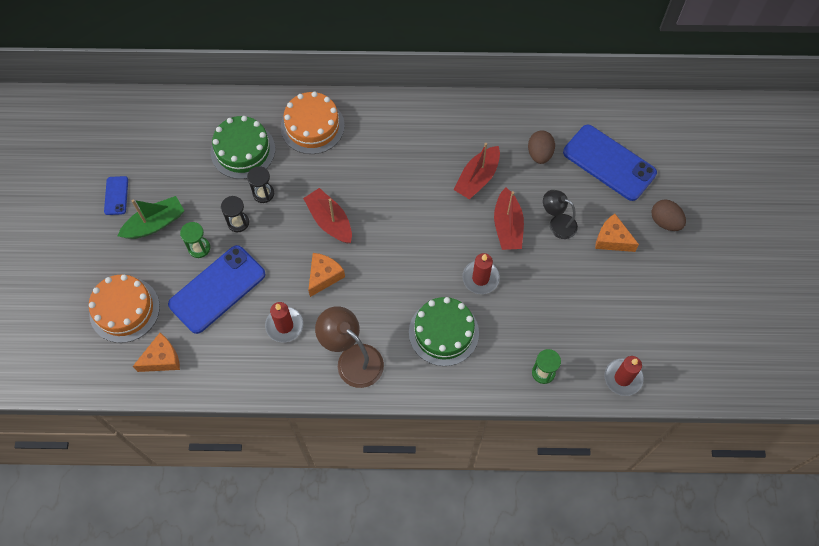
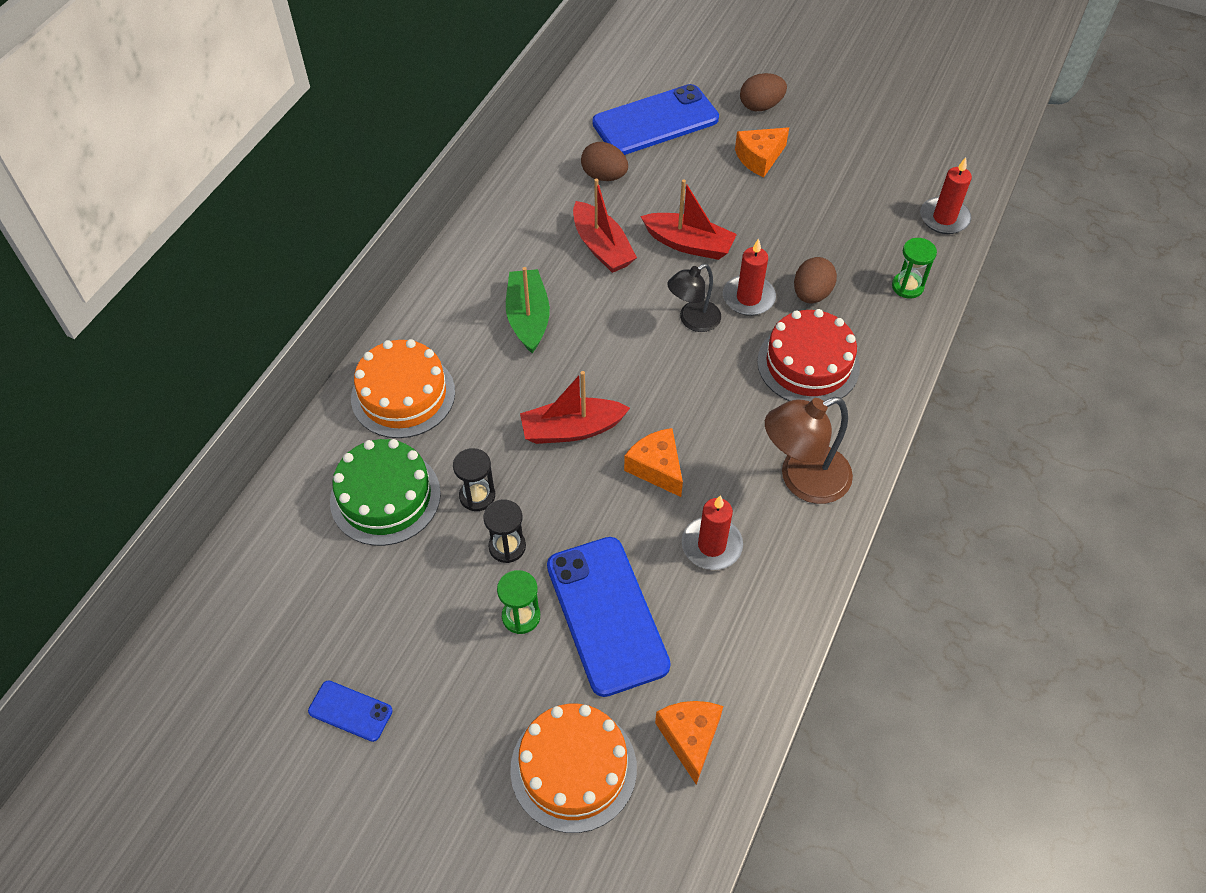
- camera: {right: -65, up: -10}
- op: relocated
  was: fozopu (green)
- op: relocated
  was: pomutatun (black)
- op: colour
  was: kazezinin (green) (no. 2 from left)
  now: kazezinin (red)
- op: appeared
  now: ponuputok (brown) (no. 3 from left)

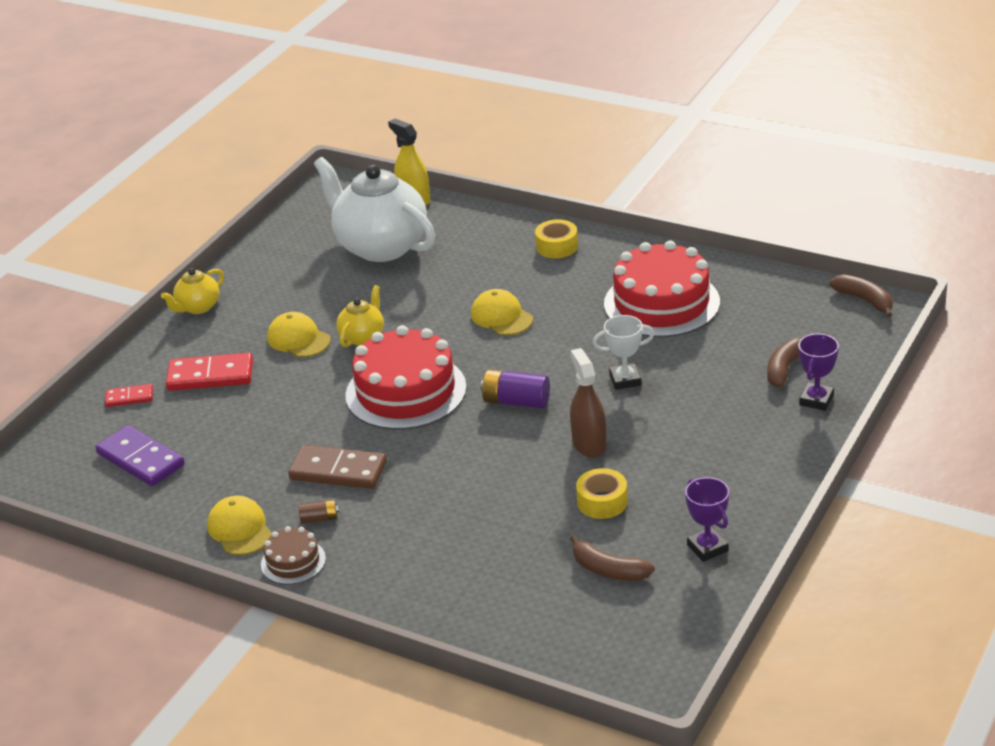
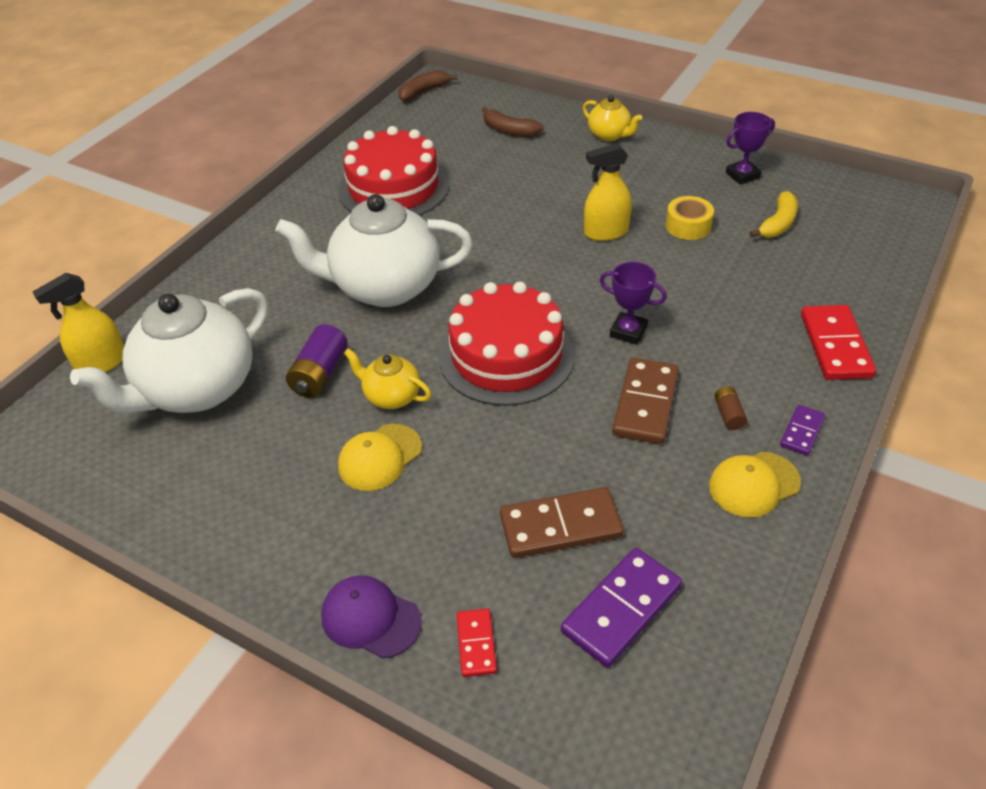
- camera: {right: -90, up: 10}
- op: exchanged
  was: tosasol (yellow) (no. 3 from left)
  now: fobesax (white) (no. 2 from left)
- op: relocated
  was: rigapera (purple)
- op: appeared
  now: tosasol (purple)
- op: appeared
  now: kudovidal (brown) (no. 1 from left)
- op: relocated
  was: fobesax (yellow) (no. 1 from left in the first image)
  now: fobesax (yellow) (no. 2 from left)
- op: colour
  was: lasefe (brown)
  now: lasefe (yellow) (no. 2 from left)
- op: relocated
  was: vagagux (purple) (no. 2 from left in the first image)
  now: vagagux (purple) (no. 1 from left)
- op: colour
  was: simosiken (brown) (no. 1 from left)
  now: simosiken (yellow)
- op: exchanged
  was: kazezinin (brown)
  now: kudovidal (purple) (no. 2 from left)
- op: relocated
  was: kudovidal (red) (no. 2 from left)
- op: missing
  was: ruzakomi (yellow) (no. 1 from left)
- op: missing
  was: vagagux (white)

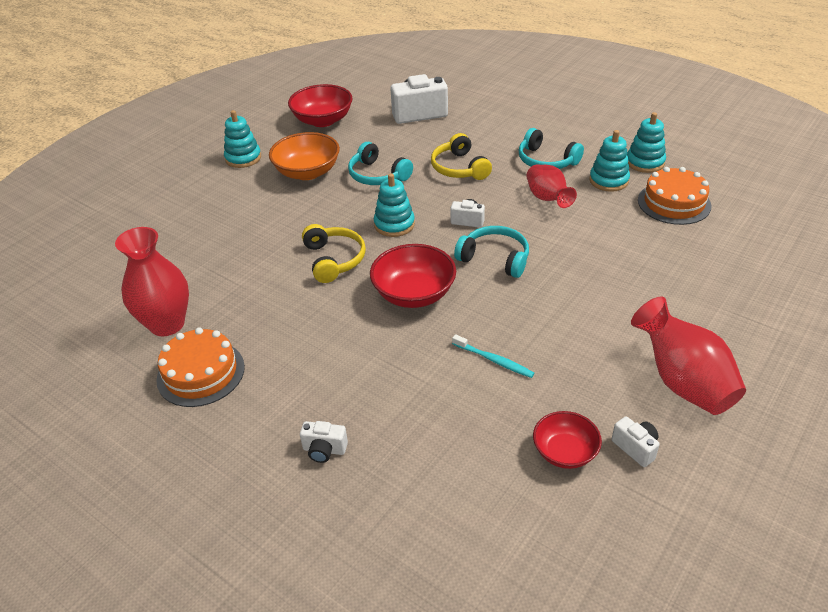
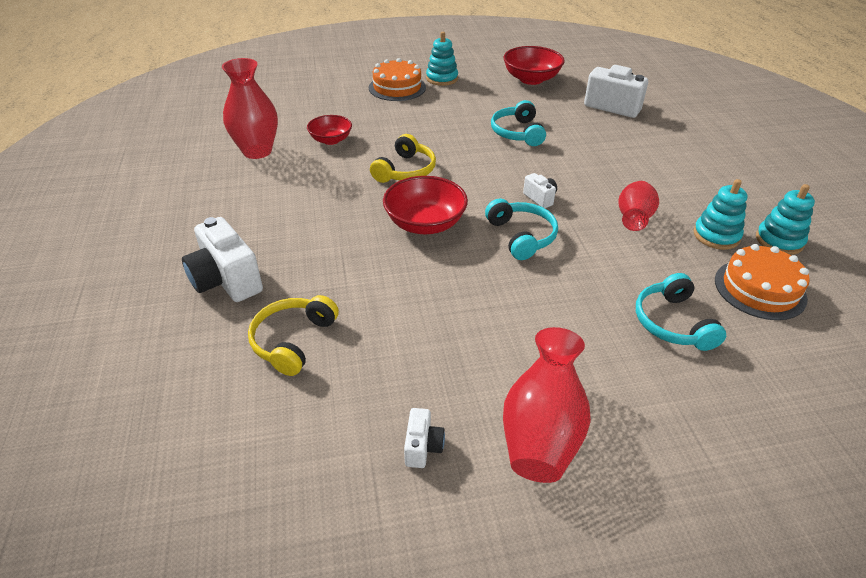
- camera: {right: 40, up: 0}
- op: size
  was: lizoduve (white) (no. 1 from left)
  ratio: 1.99
- op: relocated
  was: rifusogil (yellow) (no. 2 from left in the first image)
  now: rifusogil (yellow) (no. 1 from left)
- op: relocated
  was: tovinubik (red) (no. 3 from left in the first image)
  now: tovinubik (red) (no. 1 from left)
- op: relocated
  was: kazezinin (orange) (no. 1 from left)
- op: relocated
  was: rifusogil (turquoise) (no. 3 from left)
- op: missing
  was: tovinubik (orange)
- op: missing
  was: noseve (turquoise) (no. 2 from left)
- op: missing
  was: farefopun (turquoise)

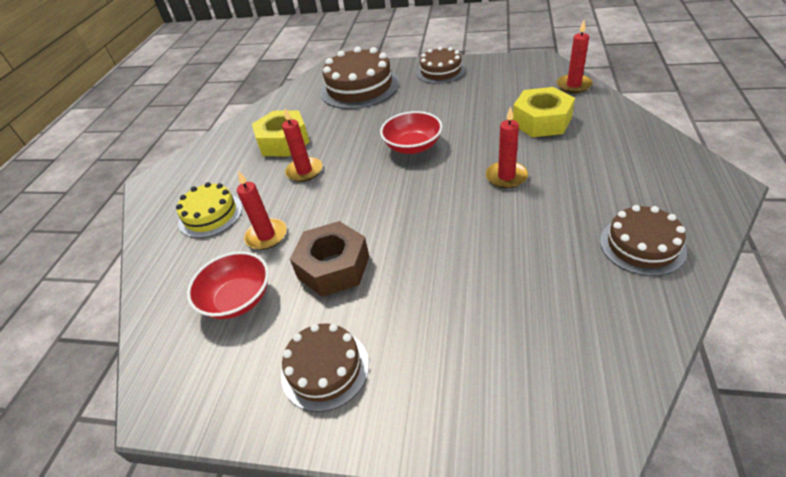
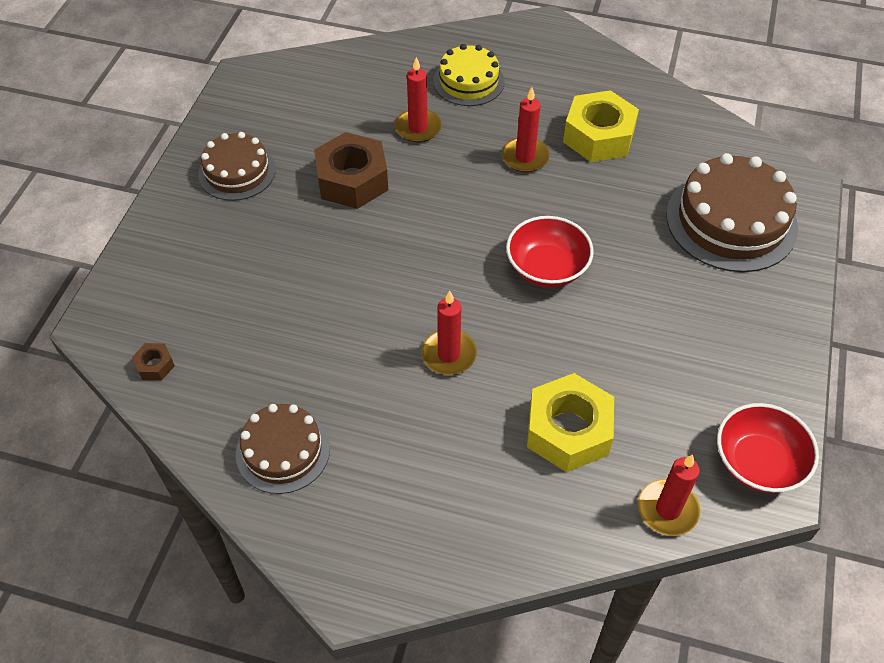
- camera: {right: 90, up: 10}
- op: appeared
  now: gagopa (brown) (no. 1 from left)
- op: relocated
  was: tovinubik (red) (no. 1 from left in the first image)
  now: tovinubik (red) (no. 2 from left)
- op: missing
  was: kazezinin (brown) (no. 3 from left)

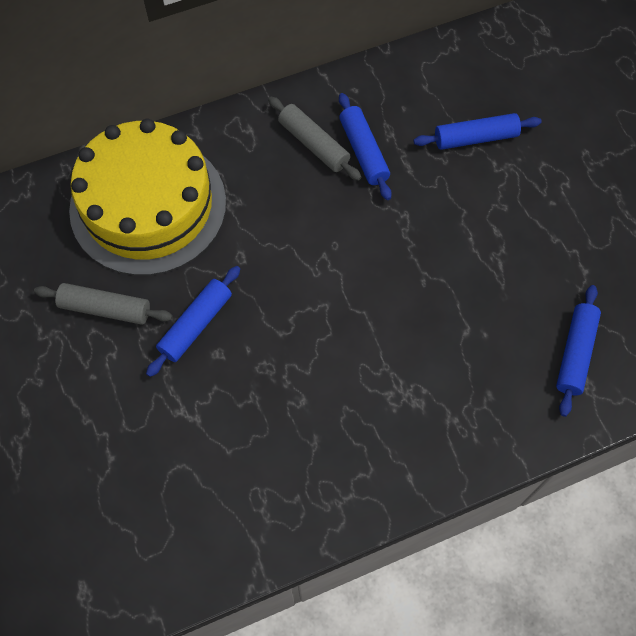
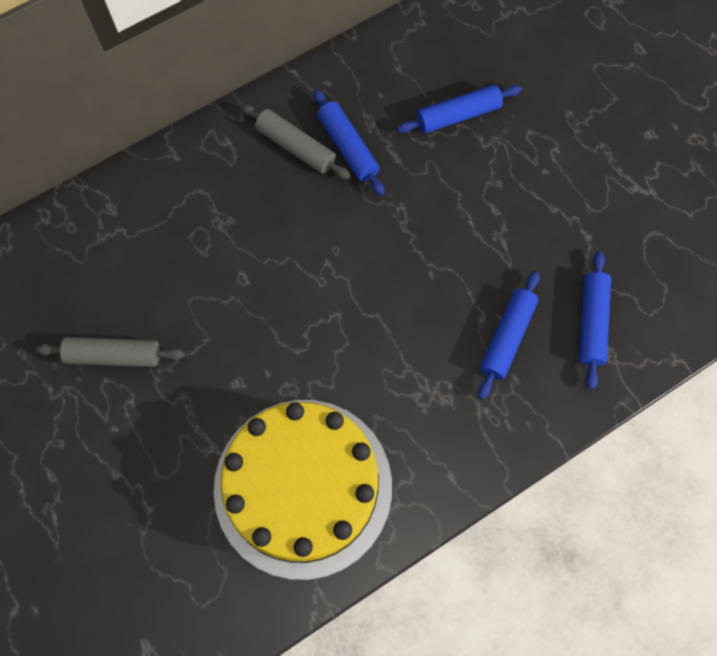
- camera: {right: -10, up: 5}
- op: relocated
  was: kazezinin (yellow)
- op: relocated
  was: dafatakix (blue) (no. 1 from left in the first image)
  now: dafatakix (blue) (no. 3 from left)

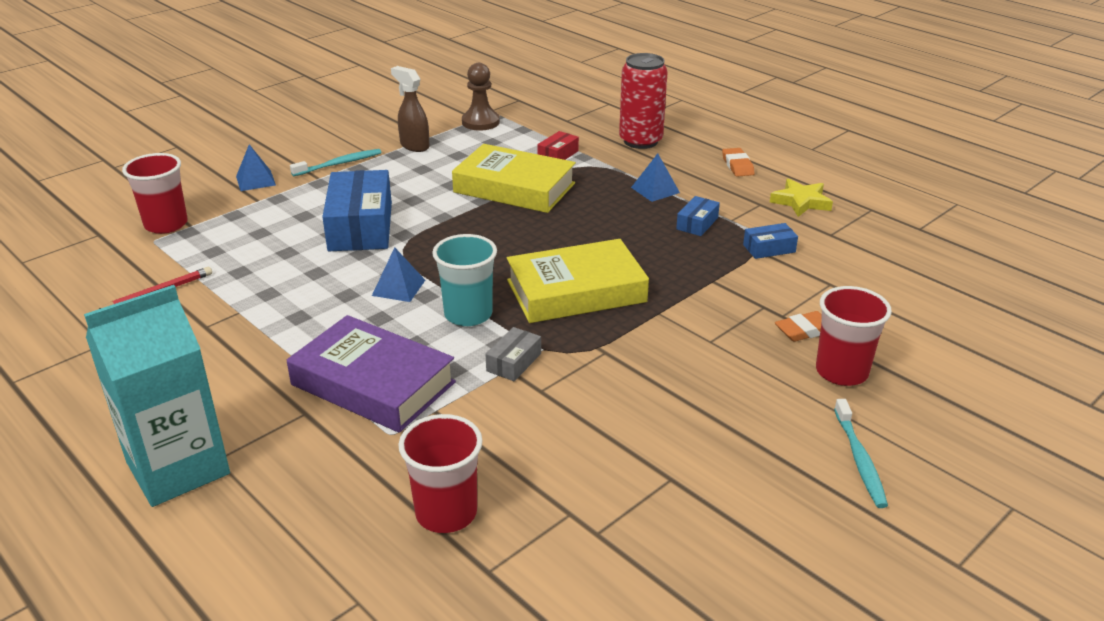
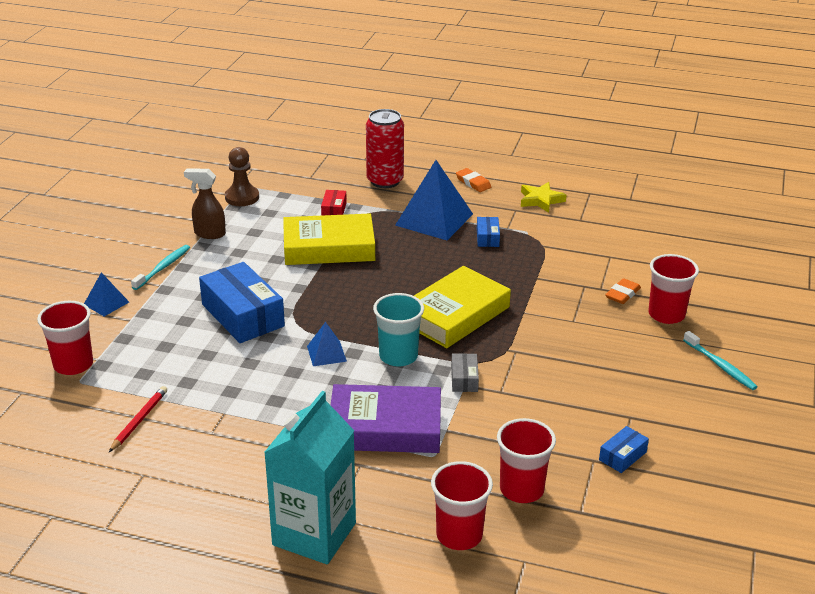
- camera: {right: -30, up: 0}
- op: size
  was: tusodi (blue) (no. 3 from left)
  ratio: 2.02
- op: appeared
  now: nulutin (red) (no. 2 from left)
- op: relocated
  was: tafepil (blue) (no. 3 from left)

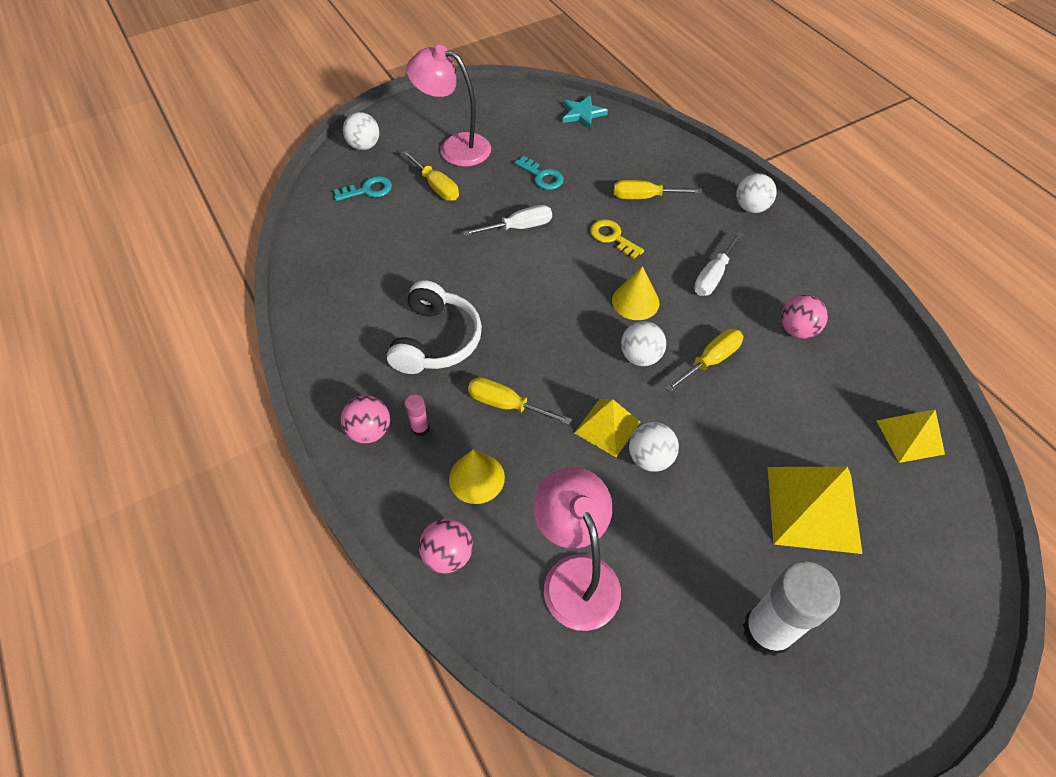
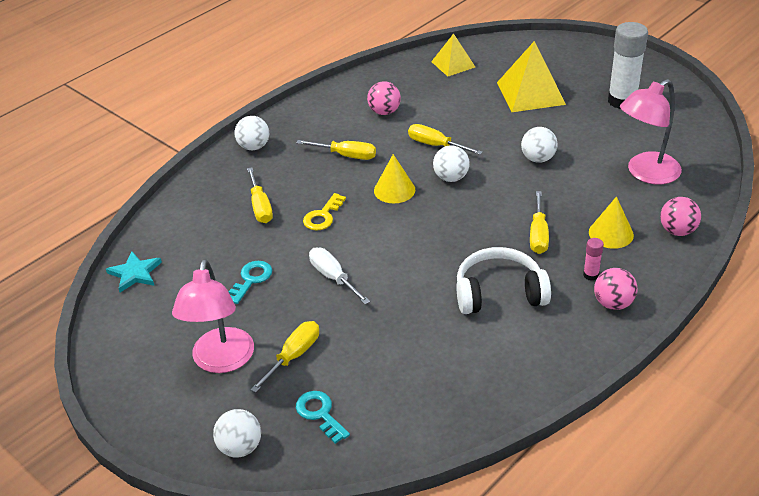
- camera: {right: -105, up: -15}
- op: colour
  was: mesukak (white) (no. 2 from left)
  now: mesukak (yellow) (no. 3 from left)
- op: missing
  was: tusodi (yellow) (no. 1 from left)

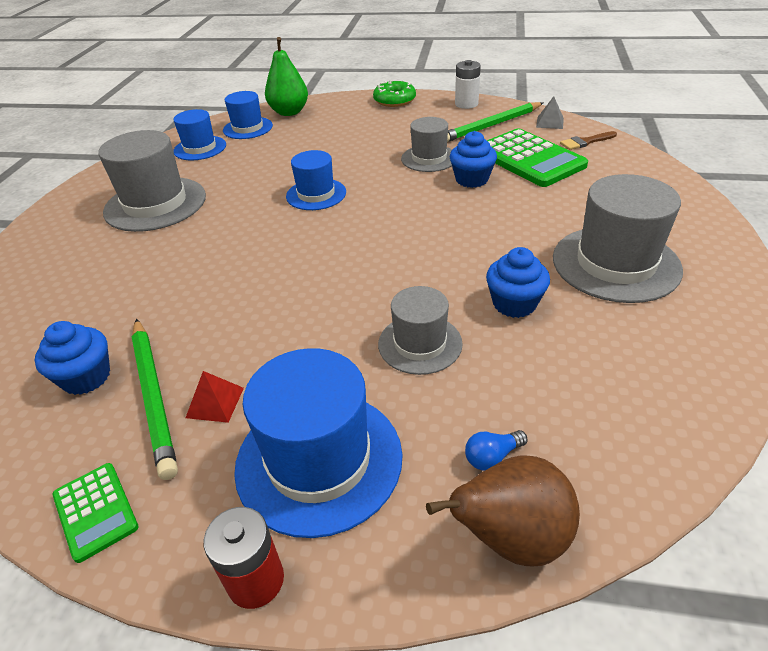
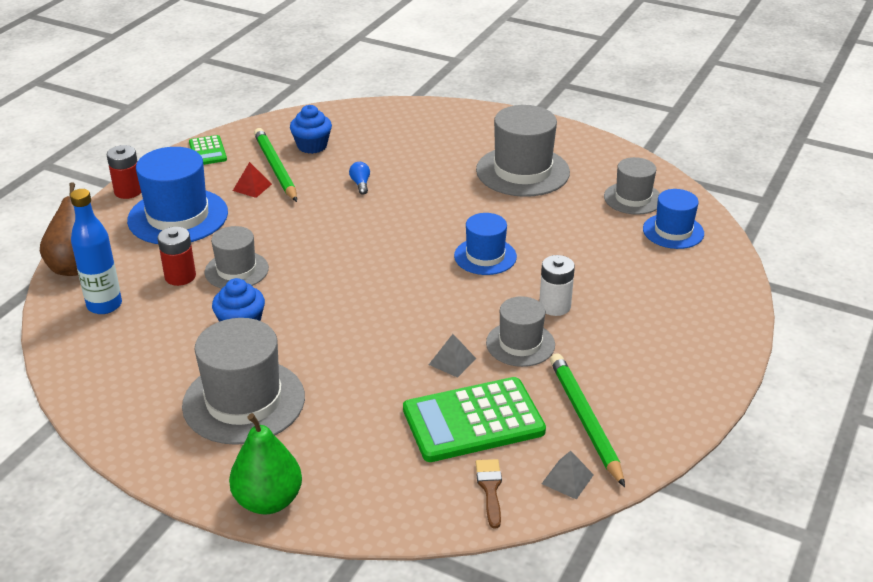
- camera: {right: 105, up: -5}
- op: appeared
  now: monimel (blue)
- op: appeared
  now: rigapera (red) (no. 2 from left)
- op: spun
  was: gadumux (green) (no. 1 from left)
  clockwise: -90
- op: relocated
  was: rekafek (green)
- op: spun
  was: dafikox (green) (no. 1 from left)
  clockwise: 75
- op: relocated
  was: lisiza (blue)
- op: exchanged
  was: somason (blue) (no. 2 from left)
  now: tusodi (grey) (no. 1 from left)
- op: relocated
  was: rigapera (white)
- op: colour
  was: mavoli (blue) (no. 1 from left)
  now: mavoli (grey) (no. 5 from left)
- op: missing
  was: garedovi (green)

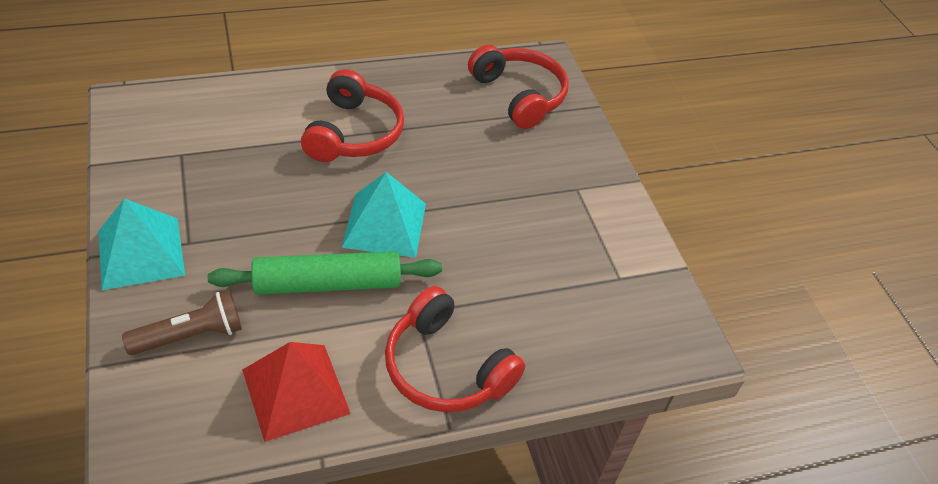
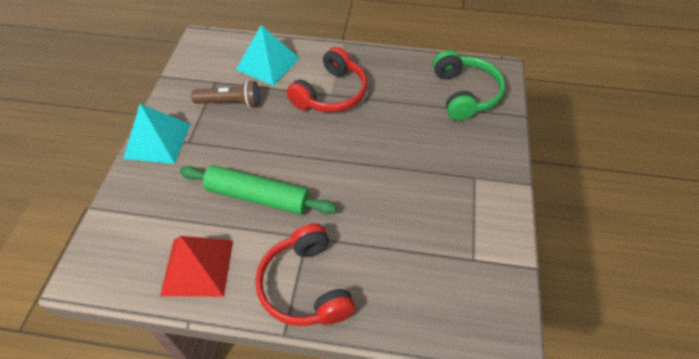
- camera: {right: 30, up: 5}
- op: relocated
  was: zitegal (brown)
- op: relocated
  was: tusodi (turquoise) (no. 2 from left)
- op: colour
  was: rifusogil (red) (no. 3 from left)
  now: rifusogil (green)

